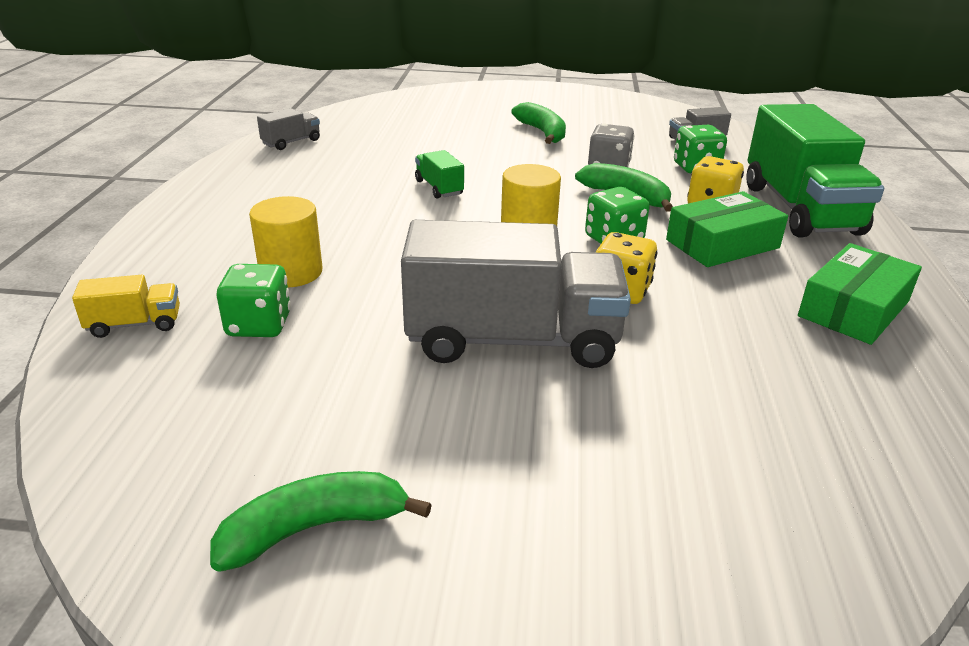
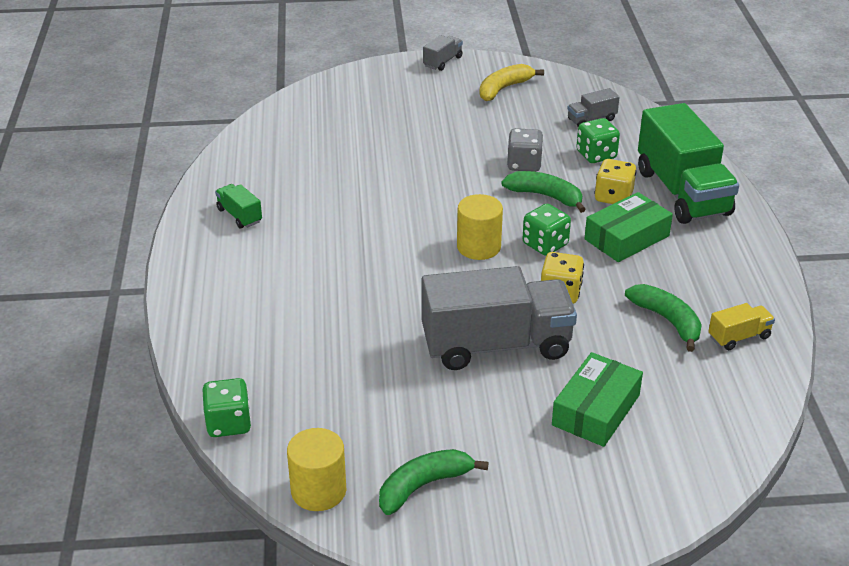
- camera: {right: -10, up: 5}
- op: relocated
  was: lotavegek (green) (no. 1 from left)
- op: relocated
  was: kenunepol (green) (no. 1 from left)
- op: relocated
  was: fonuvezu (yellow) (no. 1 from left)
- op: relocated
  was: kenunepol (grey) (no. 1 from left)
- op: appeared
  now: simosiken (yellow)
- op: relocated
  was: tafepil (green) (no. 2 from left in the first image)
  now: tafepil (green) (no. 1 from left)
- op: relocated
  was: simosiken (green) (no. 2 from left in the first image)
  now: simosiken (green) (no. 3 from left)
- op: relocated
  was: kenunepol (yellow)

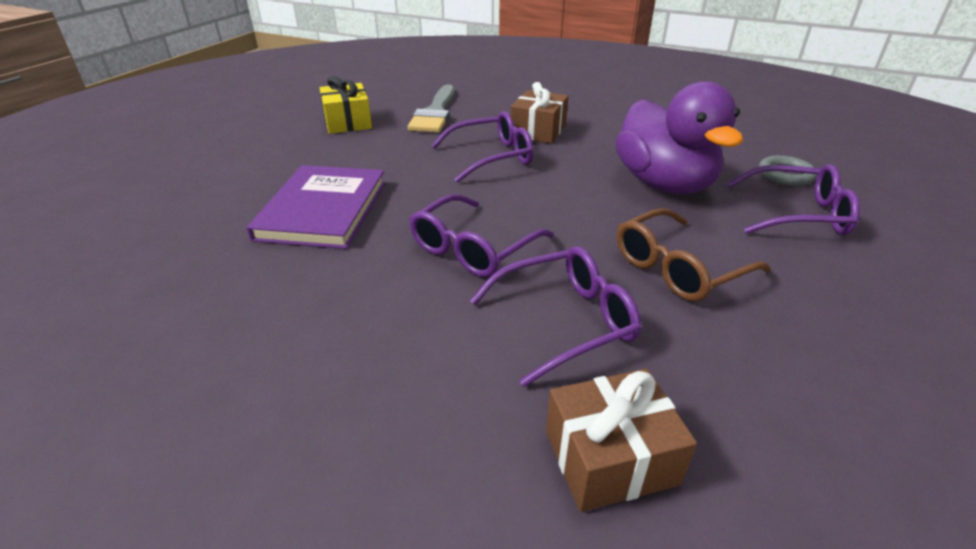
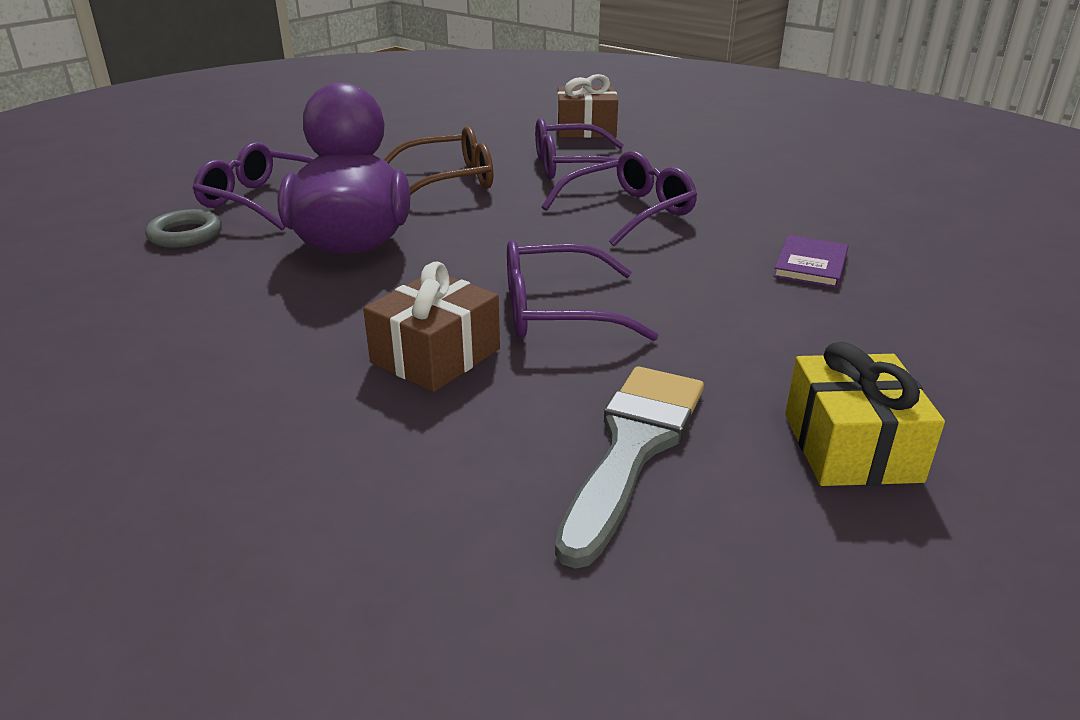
- camera: {right: -165, up: -5}
- op: size
  was: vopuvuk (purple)
  ratio: 0.5

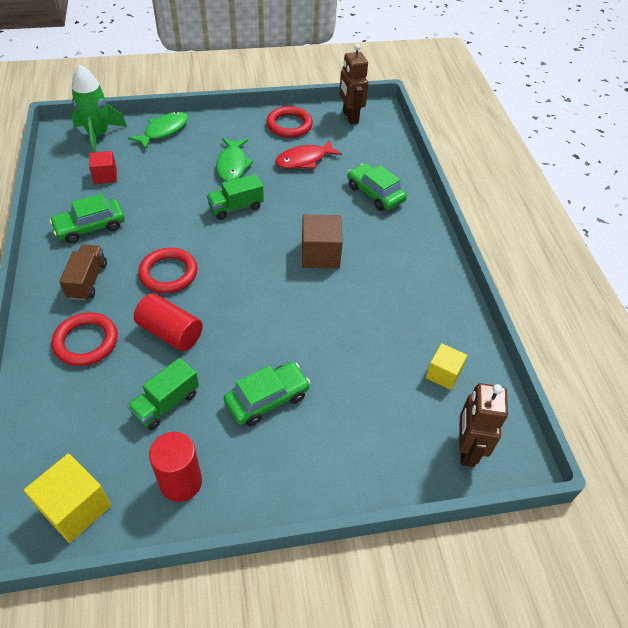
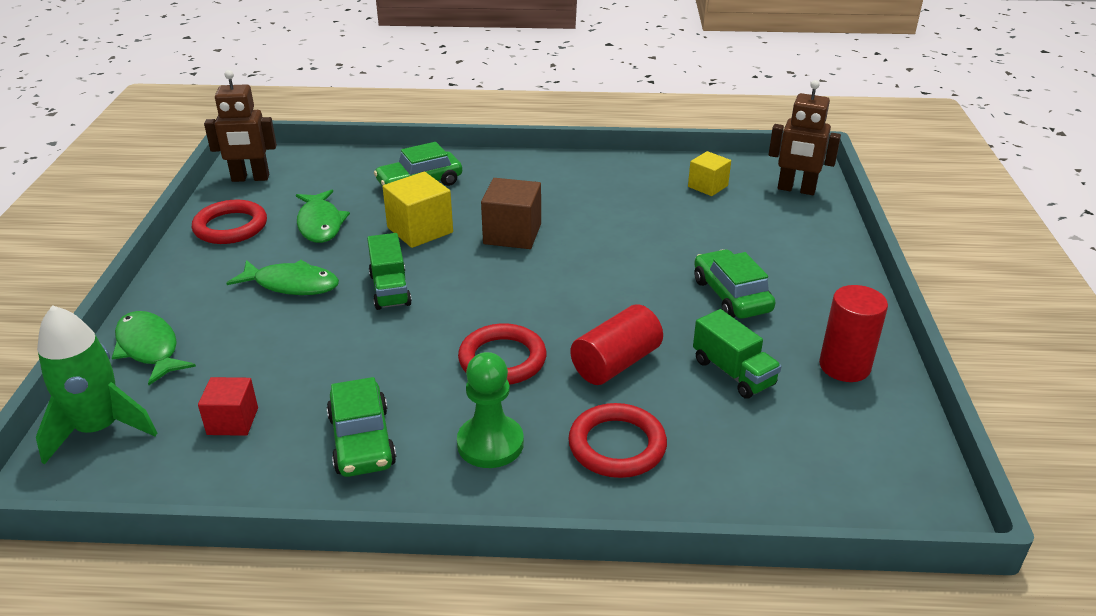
- camera: {right: -75, up: -15}
- op: colour
  was: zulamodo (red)
  now: zulamodo (green) (no. 3 from left)
- op: relocated
  was: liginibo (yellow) (no. 1 from left)
- op: exchanged
  was: kenunepol (brown)
  now: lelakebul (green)

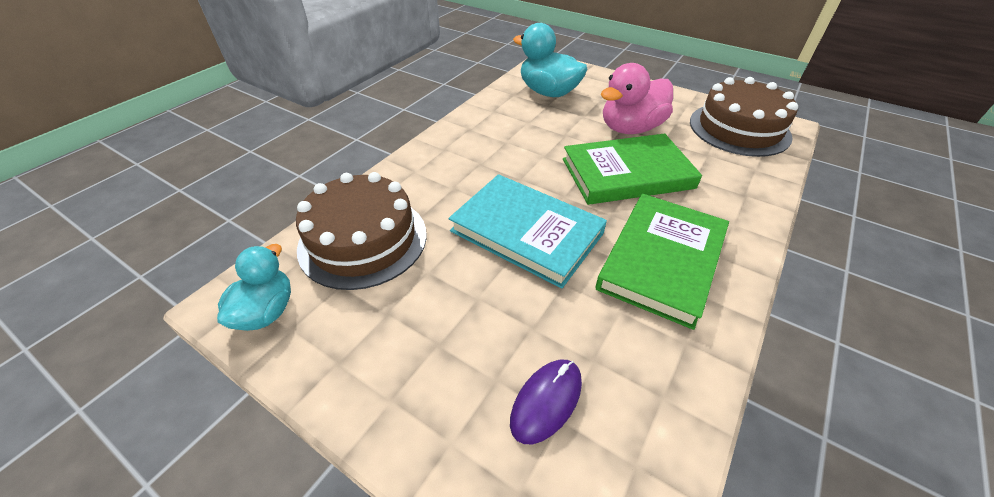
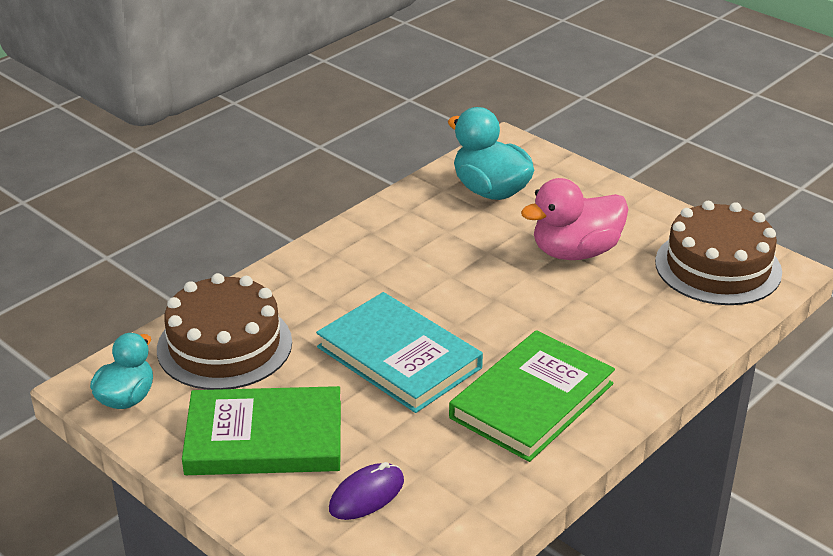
- camera: {right: 10, up: -10}
- op: relocated
  was: vopuvuk (green) (no. 1 from left)

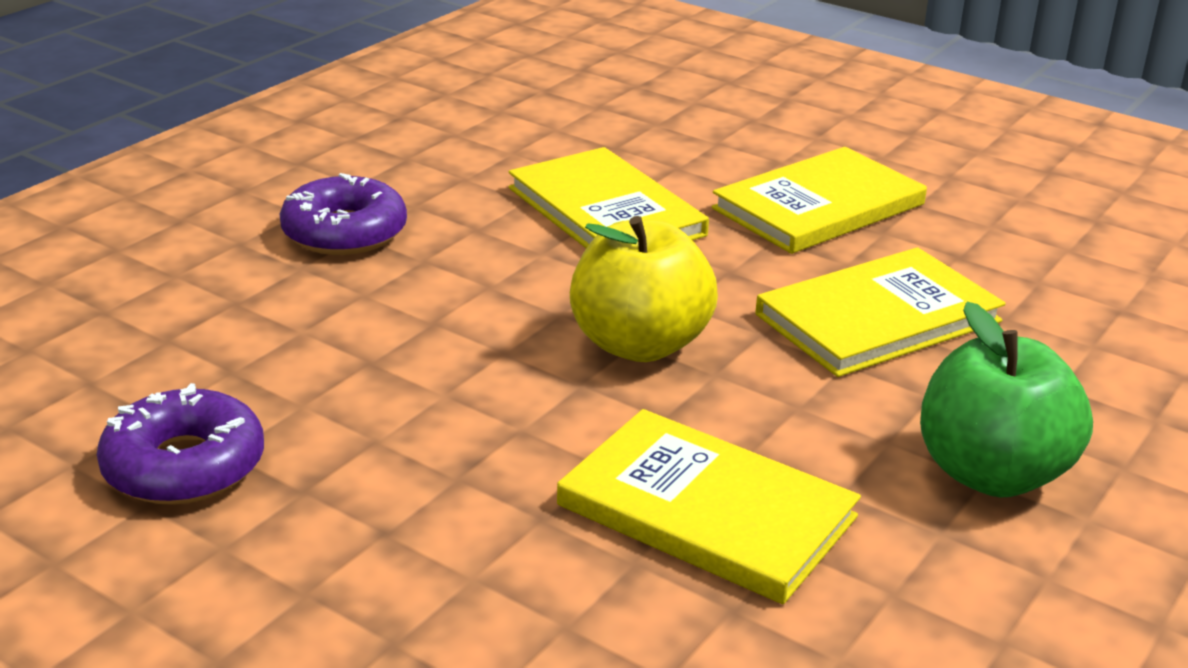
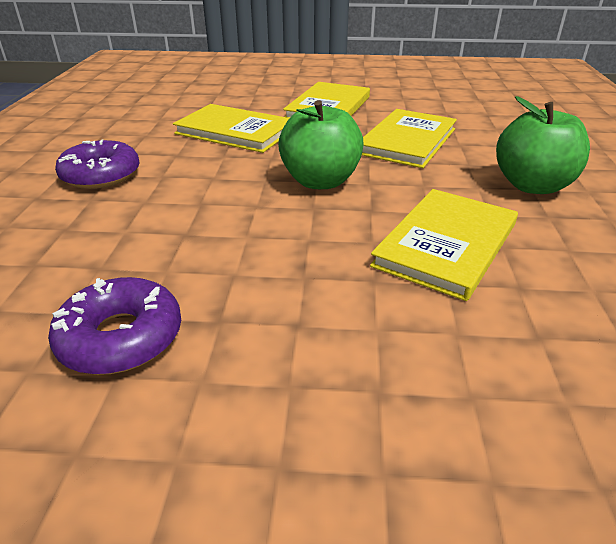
- camera: {right: -30, up: 5}
- op: colour
  was: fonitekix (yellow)
  now: fonitekix (green) (no. 1 from left)
- op: spun
  was: vopuvuk (yellow) (no. 2 from left in the first image)
  clockwise: -60

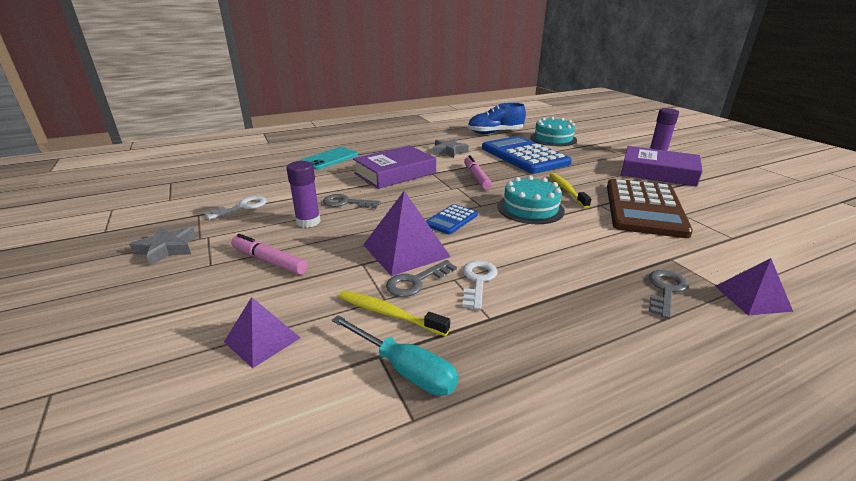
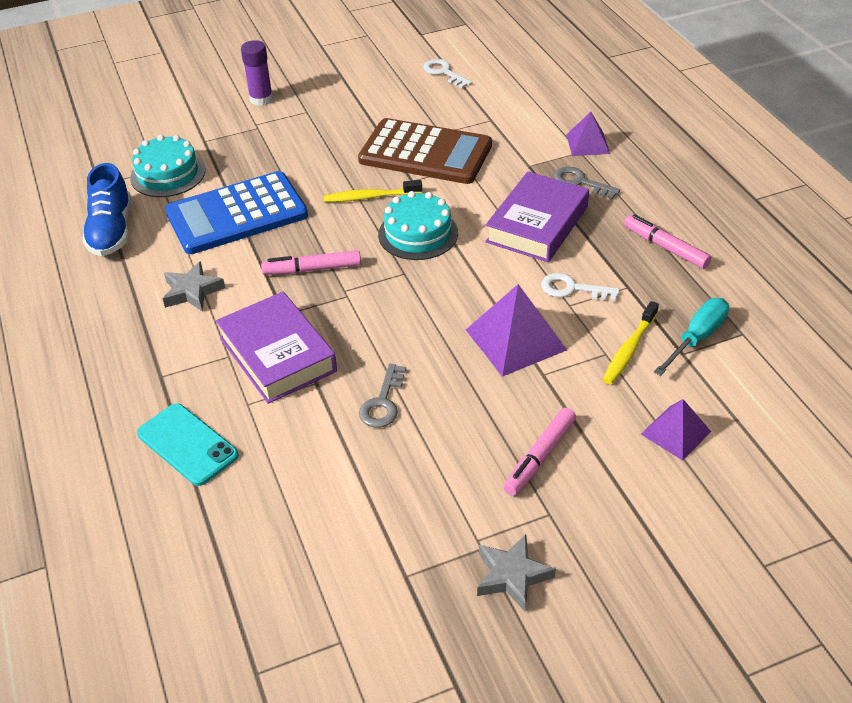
- camera: {right: -85, up: 15}
- op: relocated
  was: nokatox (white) (no. 1 from left)
- op: relocated
  was: vopuvuk (purple) (no. 2 from left)
- op: appeared
  now: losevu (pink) (no. 3 from left)
- op: missing
  was: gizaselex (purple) (no. 1 from left)
- op: missing
  was: nokatox (grey) (no. 2 from left)
- op: missing
  was: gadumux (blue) (no. 1 from left)

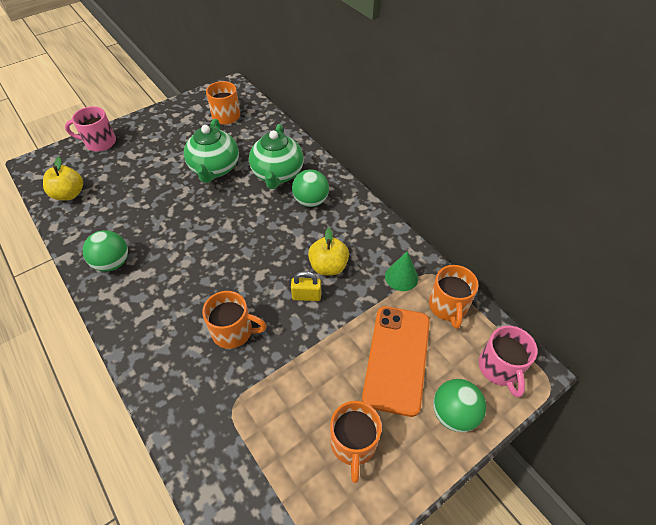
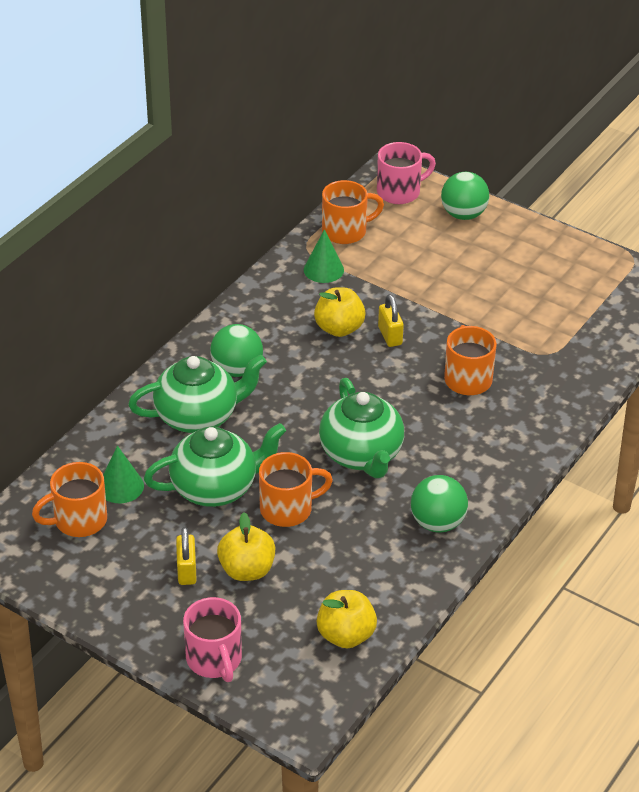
- camera: {right: -110, up: -10}
- op: appeared
  now: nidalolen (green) (no. 1 from left)
- op: appeared
  now: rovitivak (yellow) (no. 1 from left)
- op: appeared
  now: fonitekix (yellow) (no. 1 from left)
- op: relocated
  was: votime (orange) (no. 3 from left in the first image)
  now: votime (orange) (no. 2 from left)
- op: appeared
  now: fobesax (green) (no. 3 from left)
- op: missing
  was: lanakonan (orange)

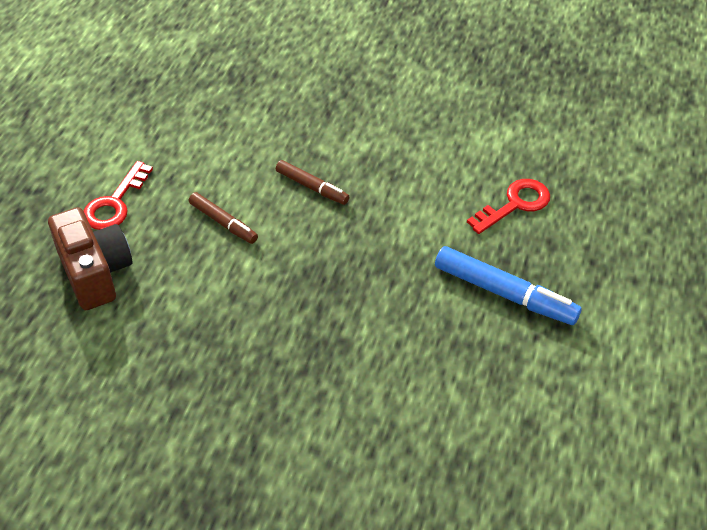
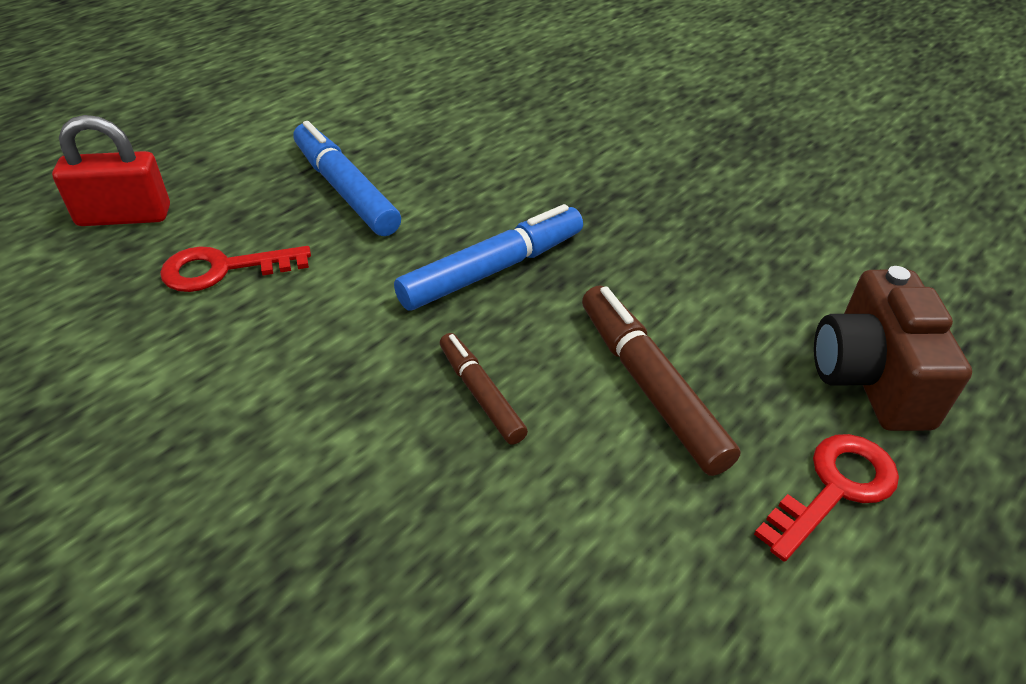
- camera: {right: -155, up: -5}
- op: appeared
  now: rovitivak (red)
- op: appeared
  now: losevu (blue) (no. 2 from left)
- op: size
  was: losevu (brown) (no. 1 from left in the first image)
  ratio: 1.67

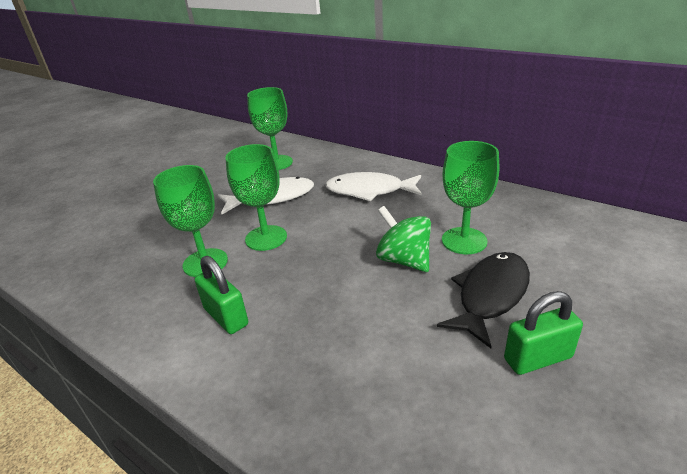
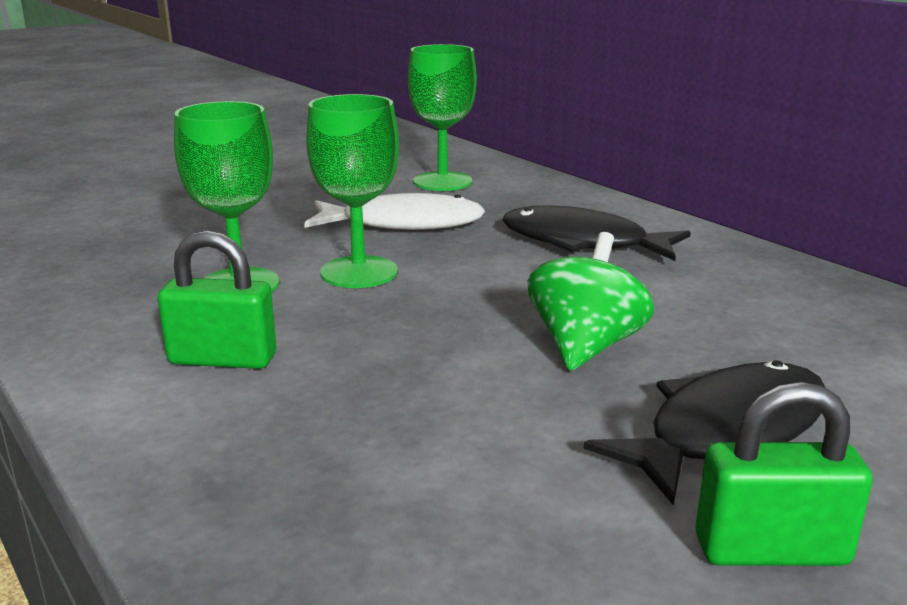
- camera: {right: 15, up: -10}
- op: spun
  was: rovitivak (green) (no. 1 from left)
  clockwise: -60
- op: colour
  was: zulamodo (white) (no. 2 from left)
  now: zulamodo (black) (no. 1 from left)
- op: spun
  was: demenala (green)
  clockwise: 45
- op: missing
  was: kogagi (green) (no. 4 from left)

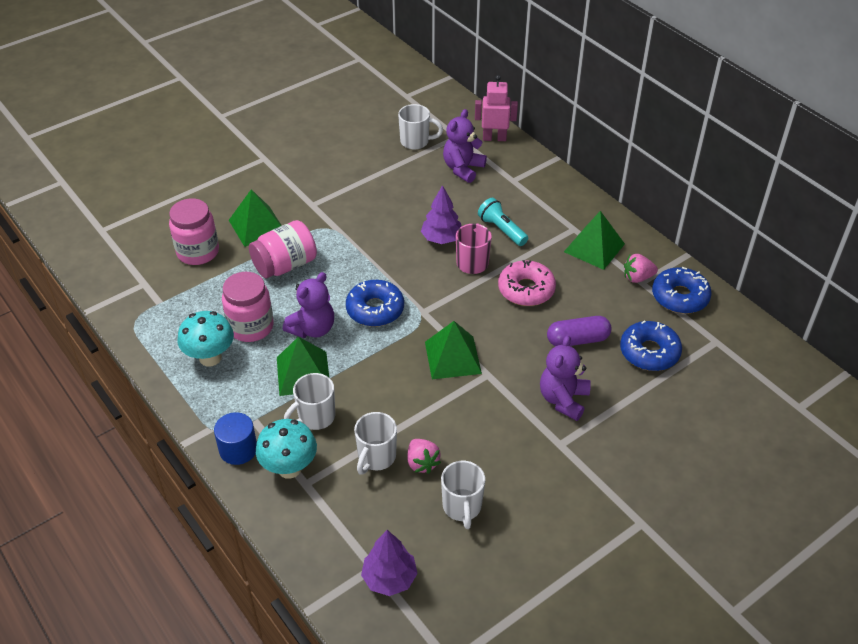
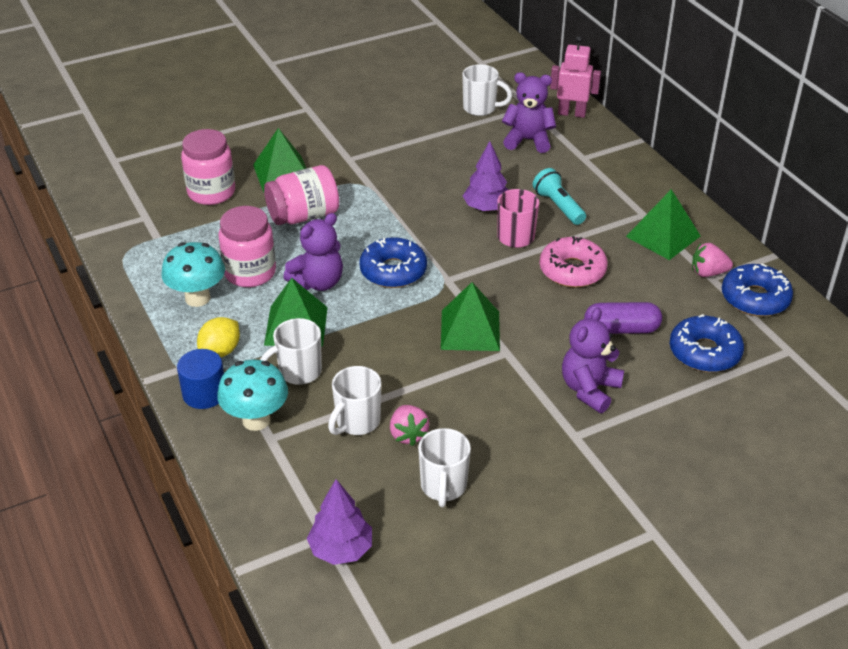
- camera: {right: 10, up: -5}
- op: appeared
  now: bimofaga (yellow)
- op: spun
  was: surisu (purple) (no. 2 from left)
  clockwise: 60

